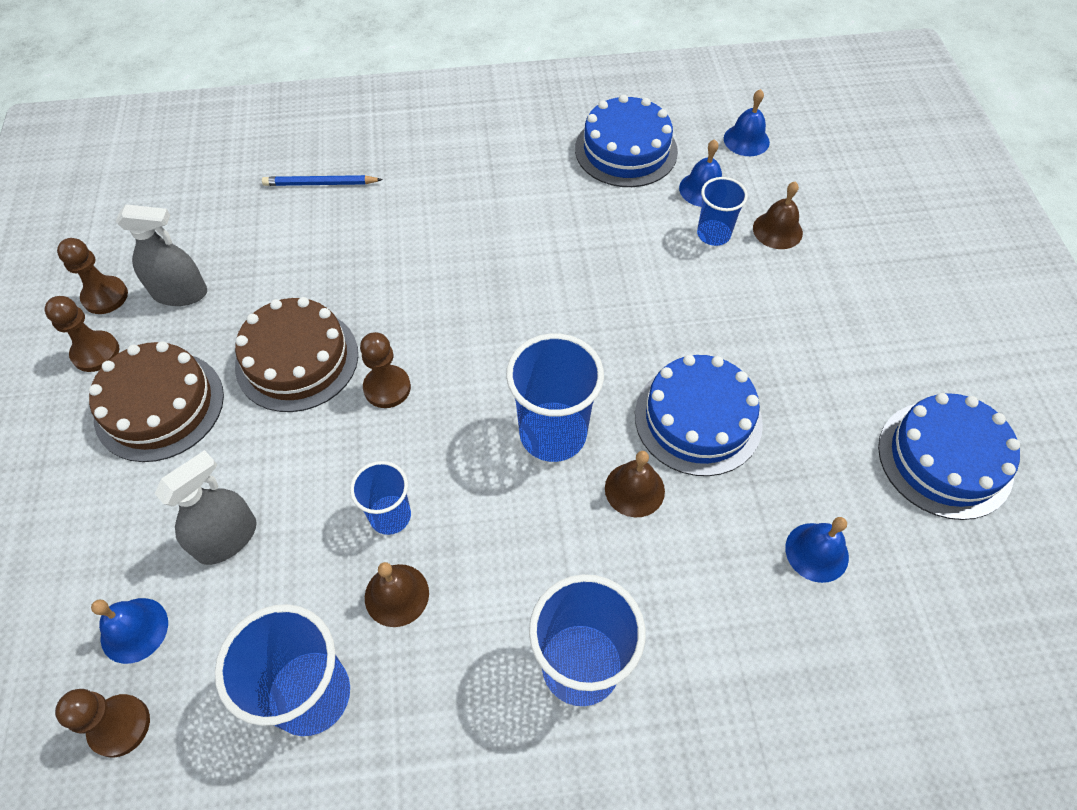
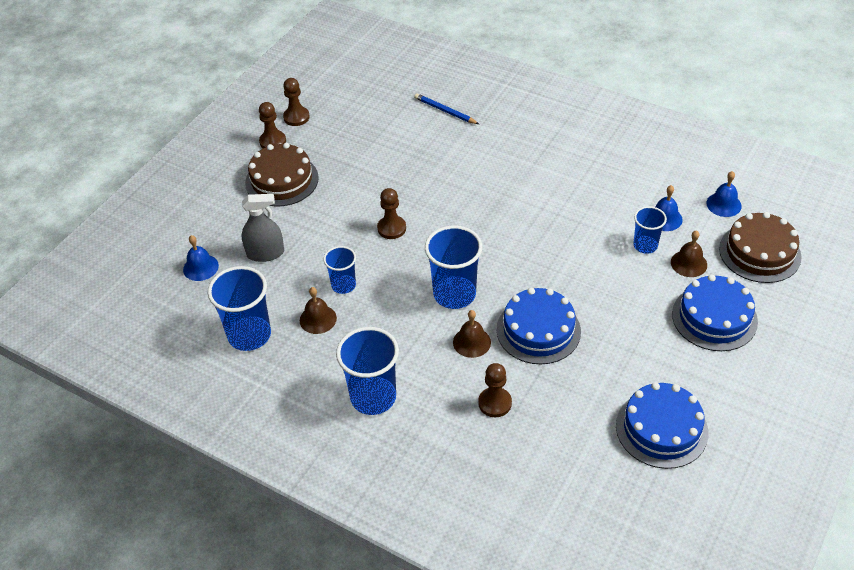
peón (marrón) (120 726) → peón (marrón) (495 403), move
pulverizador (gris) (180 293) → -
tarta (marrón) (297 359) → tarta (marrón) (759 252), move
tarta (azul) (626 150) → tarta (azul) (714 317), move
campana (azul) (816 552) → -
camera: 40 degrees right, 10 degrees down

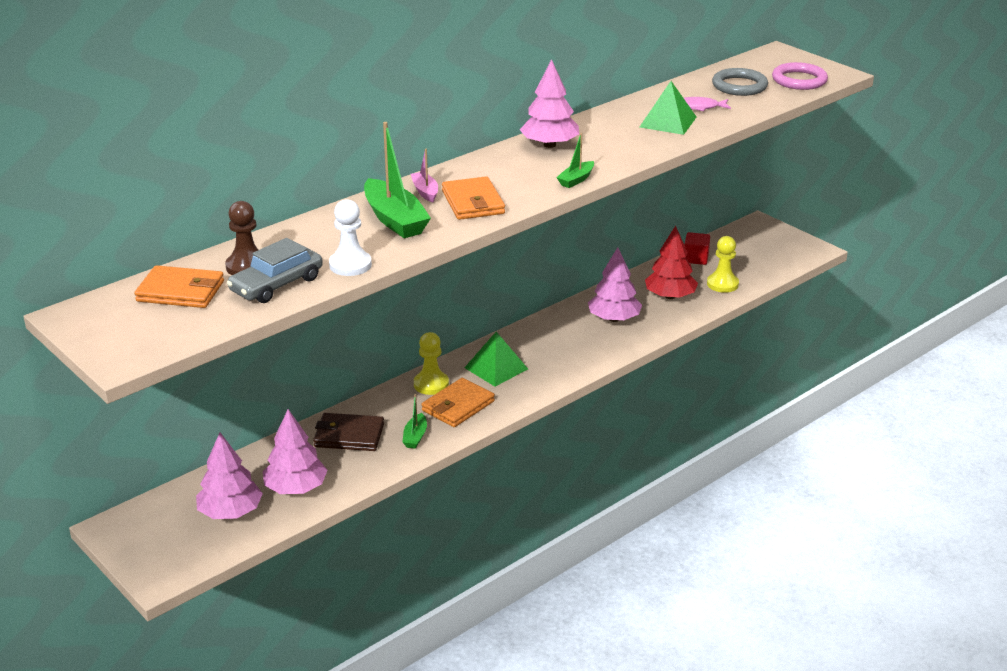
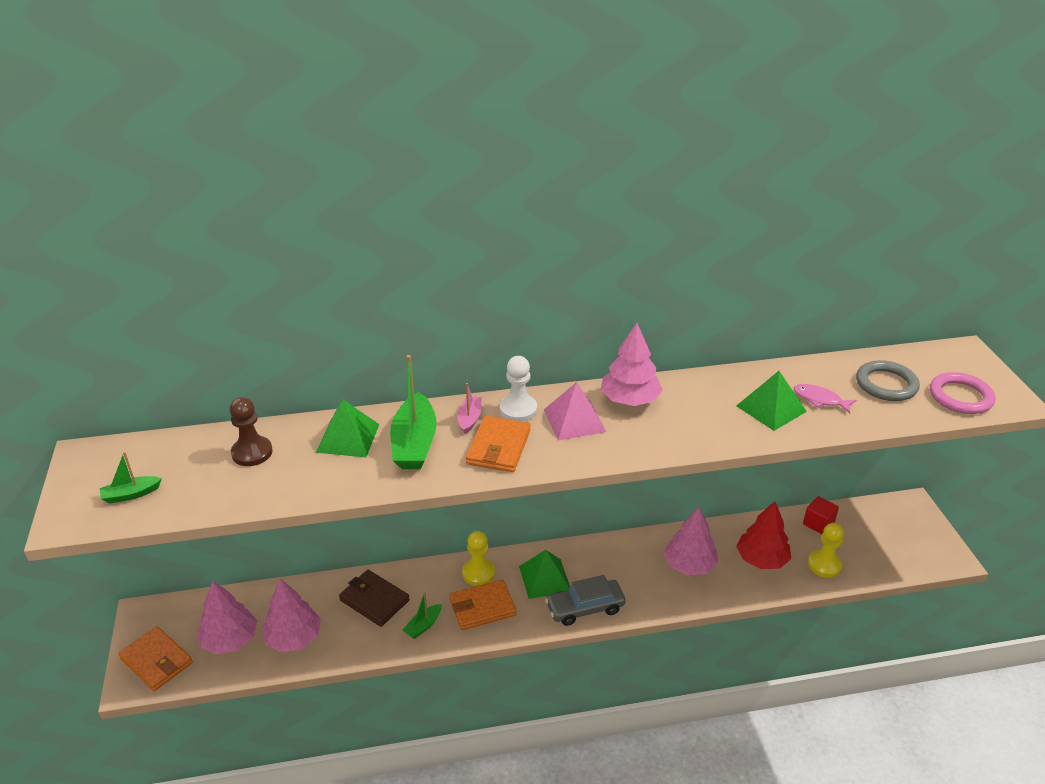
cartera (naranja) (181 291) → cartera (naranja) (157 661), move
coche (gris) (276 284) → coche (gris) (585 608), move
peón (blanco) (350 265) → peón (blanco) (518 410), move
barco (verde) (576 180) → barco (verde) (131 494), move
- → pirámide (verde) (348 438)
- → pirámide (rosa) (574 420)
camera: 30 degrees right, 5 degrees up

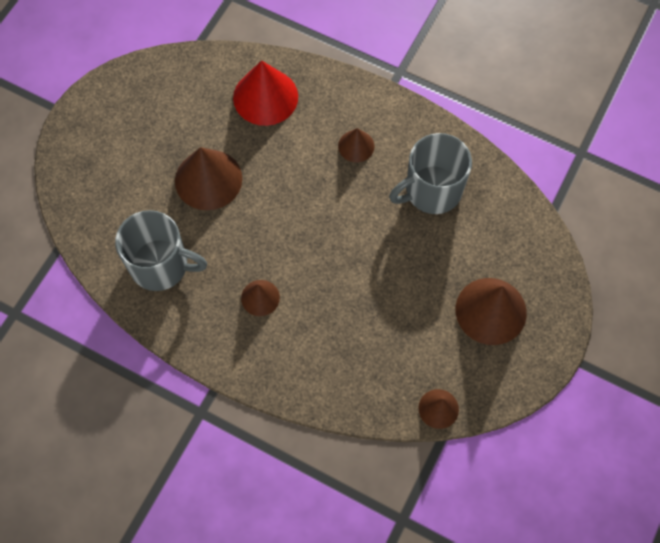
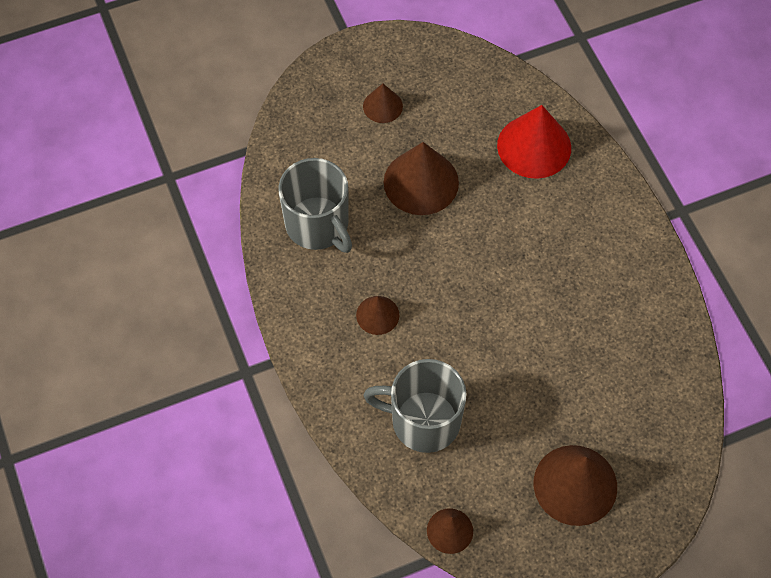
cono (marrón) (356 146) → cono (marrón) (382 106), move
taza (gris) (432 190) → taza (gris) (423 421), move
camera: 40 degrees right, 5 degrees down

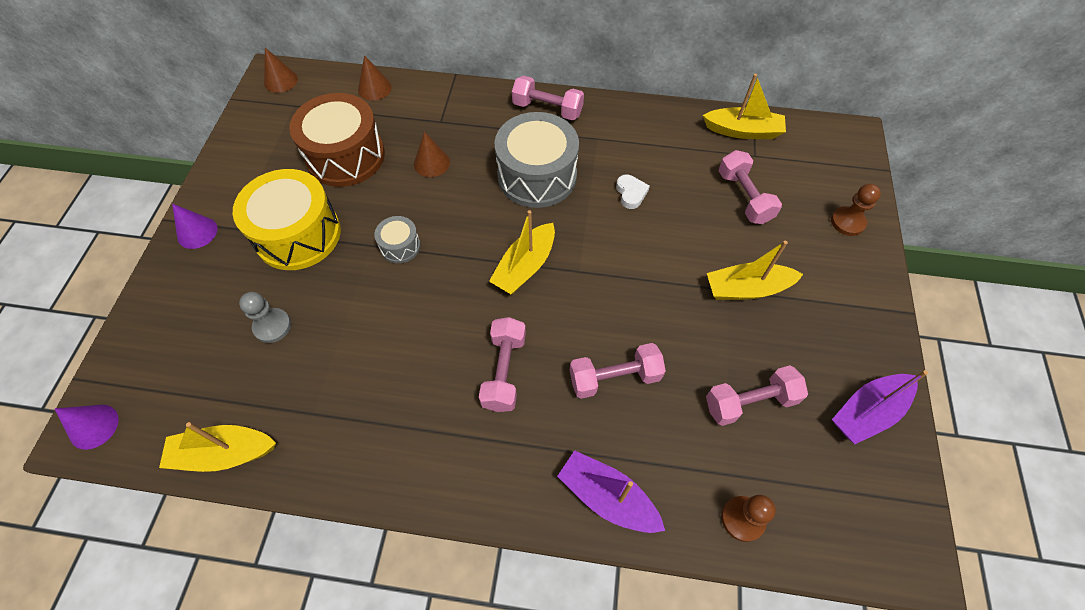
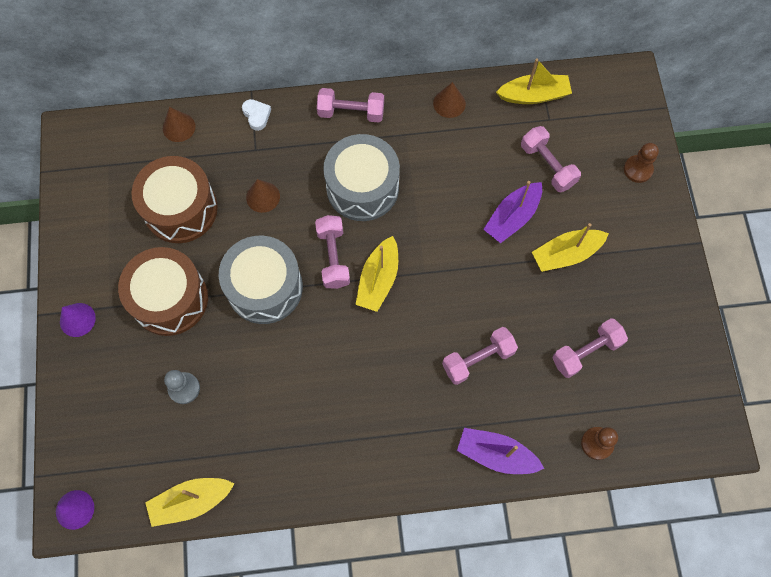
tambor (amarillo) (298 234) → tambor (marrón) (170 299)
cono (marrón) (281 81) → cono (marrón) (449 103), move
tambor (gris) (400 246) → tambor (gris) (265 287), x2.12
mancuerna (rosa) (504 371) → mancuerna (rosa) (333 257), move
corazón (blanco) (631 193) → corazón (blanco) (256 115), move
barco (morado) (867 412) → barco (morado) (512 217), move
camera: 15 degrees left, 10 degrees up

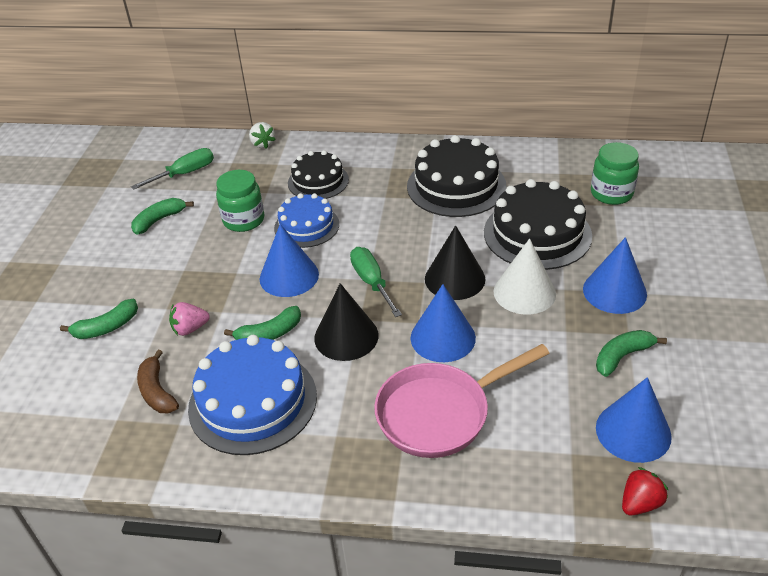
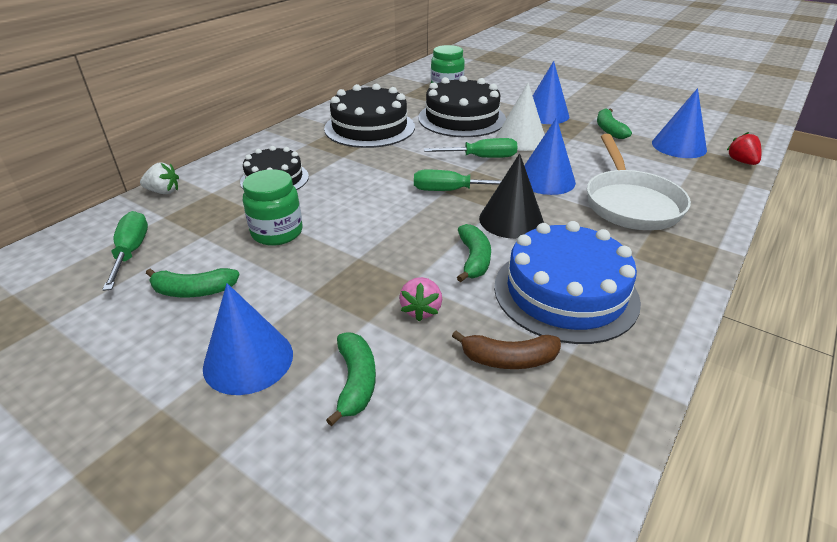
plátano (verde) (159 220) → plátano (verde) (194 291), 75 degrees counterclockwise
cono (azul) (289 276) → cono (azul) (248 360), move
tarta (azul) (306 226) → -
sartén (rosa) (440 413) → sartén (blanco) (630 203)
cono (negro) (455 279) → destornillador (verde) (481 157)
camera: 65 degrees left, 5 degrees down

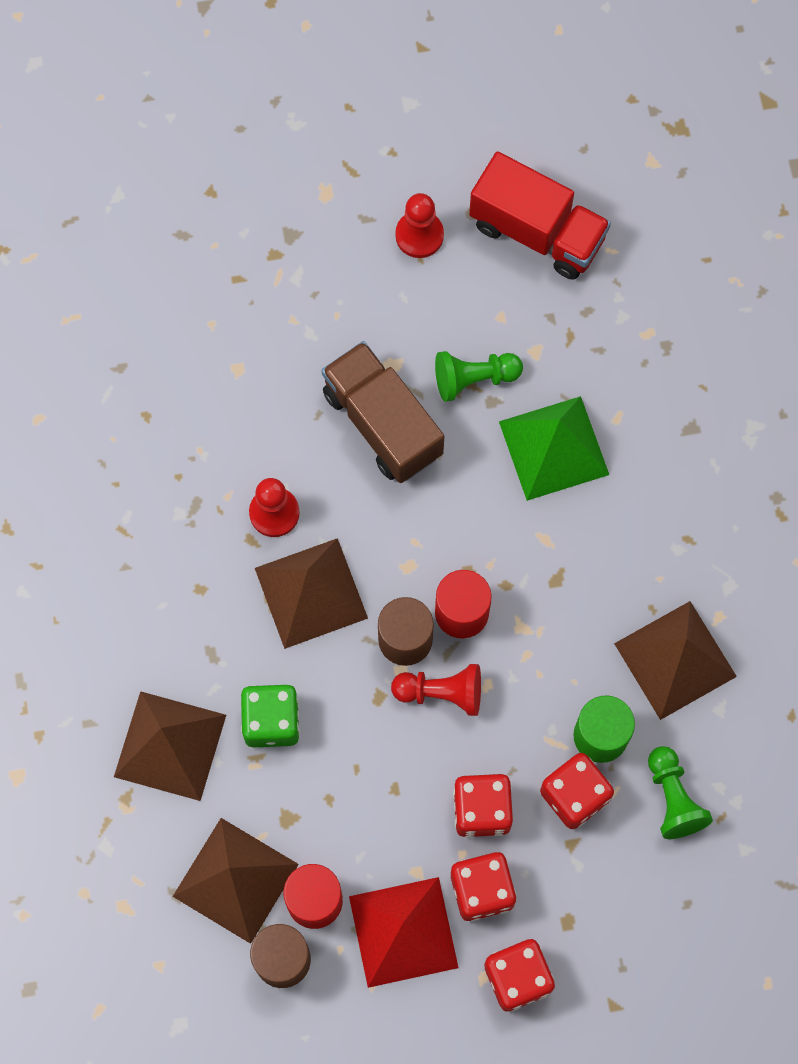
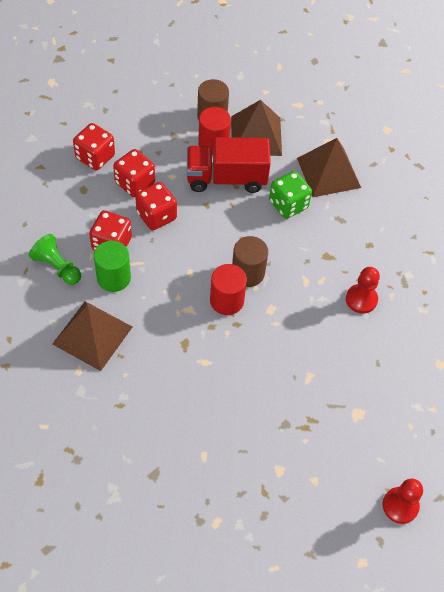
pirámide (marrón) (311 592) → -
camión (marrón) (382 423) → -
pirámide (rojo) (403 932) → -
peón (rojo) (441 692) → -
peón (verde) (474 379) → -
camión (rojo) (537 232) → camión (rojo) (226 178), move
pirámide (verde) (553 448) → -
camera: 145 degrees right, 15 degrees down

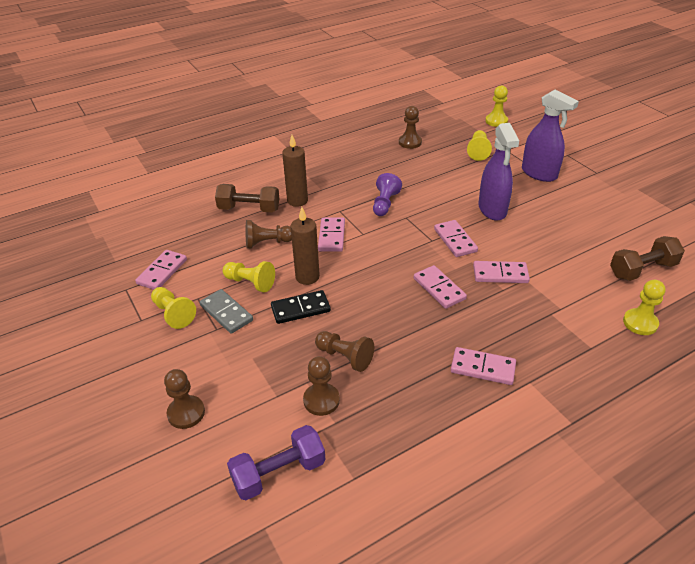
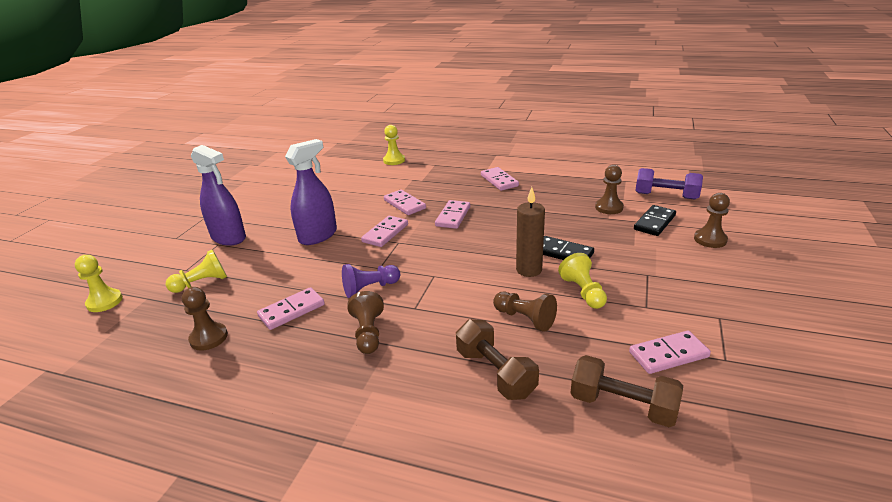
peón (amarillo) (173 314) → -
ficha de dominó (gris) (226 313) → -
vela (marrón) (297 201) → -
peón (marrón) (345 357) → peón (marrón) (368 333), move
ficha de dominó (rosa) (332 236) → ficha de dominó (rosa) (292 310), move
pulverizador (morado) (539 173) → pulverizador (morado) (229 238), 120 degrees clockwise
mancuerna (marrón) (642 269) → mancuerna (marrón) (622 406), move
- → ficha de dominó (negro) (654 222)
camera: 130 degrees left, 10 degrees down

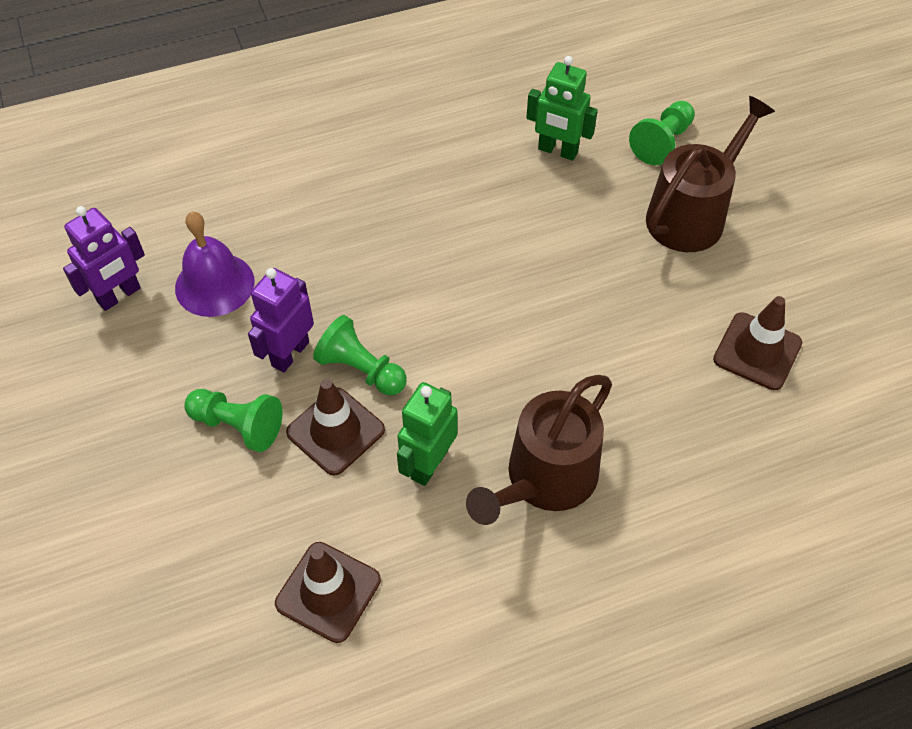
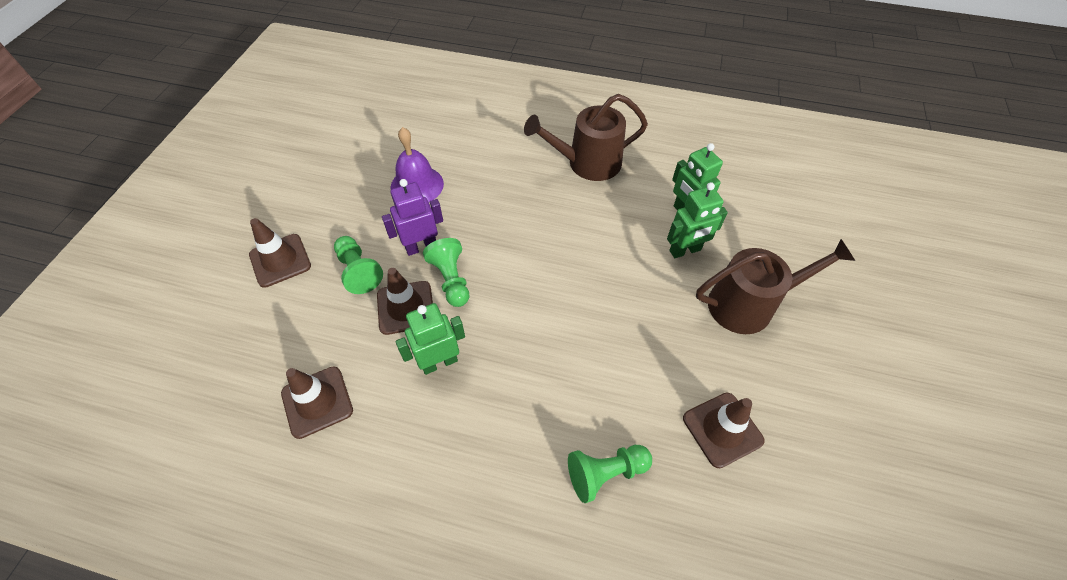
robot (morado) (119 295) → -
regadera (marrón) (545 479) → regadera (marrón) (588 163), move
peón (verde) (662 143) → peón (verde) (605 473), move
- → cono de tráfico (marrón) (280 260)
- → robot (verde) (685 251)
camera: 35 degrees right, 0 degrees up

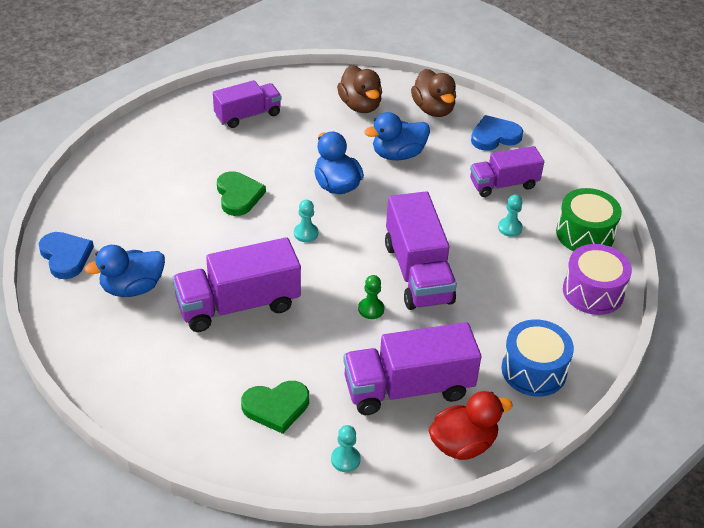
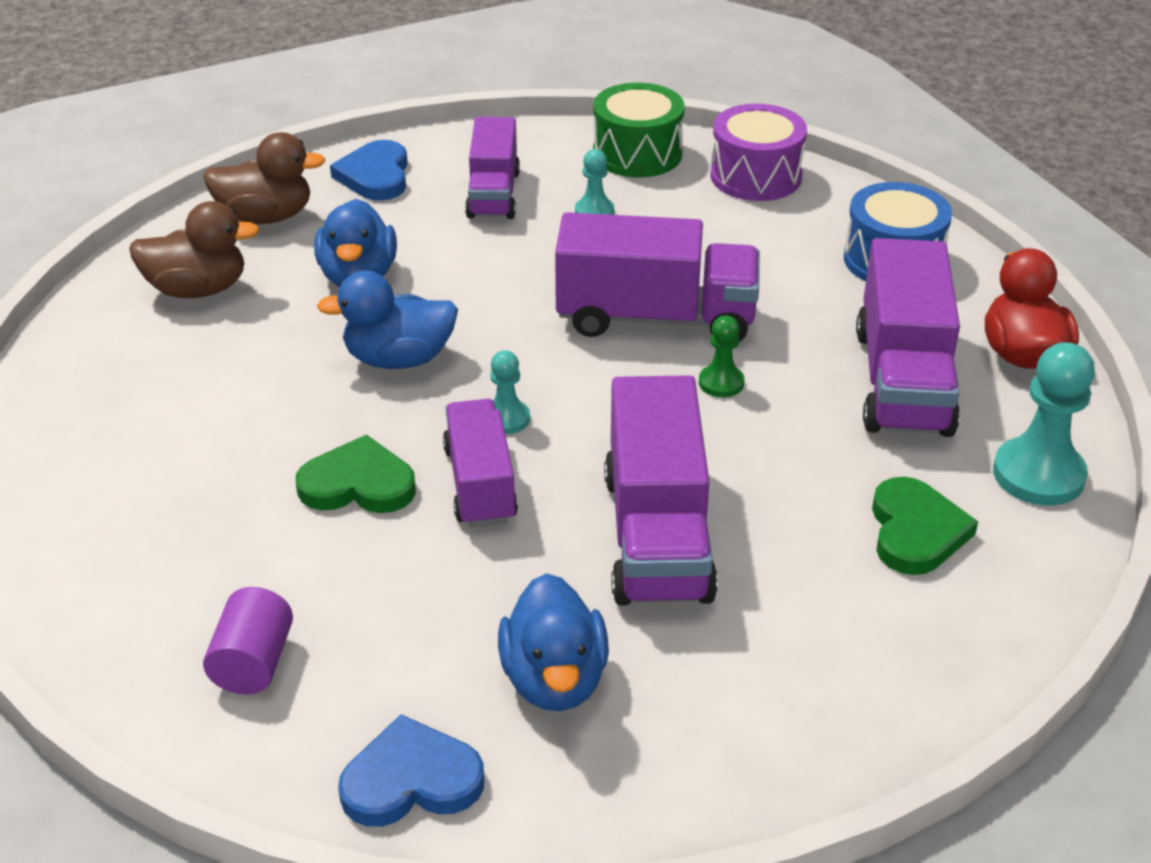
camión (morado) (248 115) → camión (morado) (480 484), move
peón (turquesa) (345 459) → peón (turquesa) (1038 475), x1.85
- → cilindro (morado) (253 663)
camera: 70 degrees left, 5 degrees down

